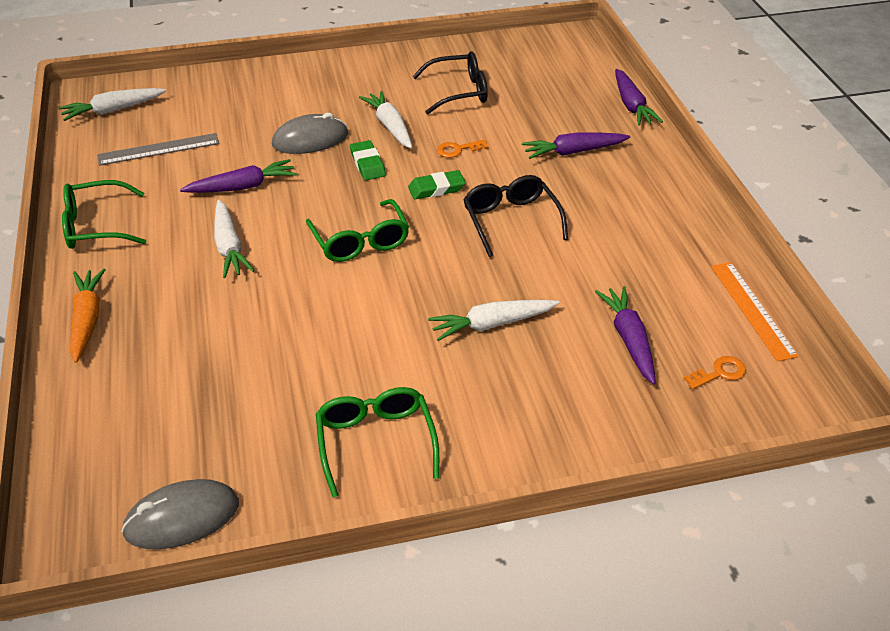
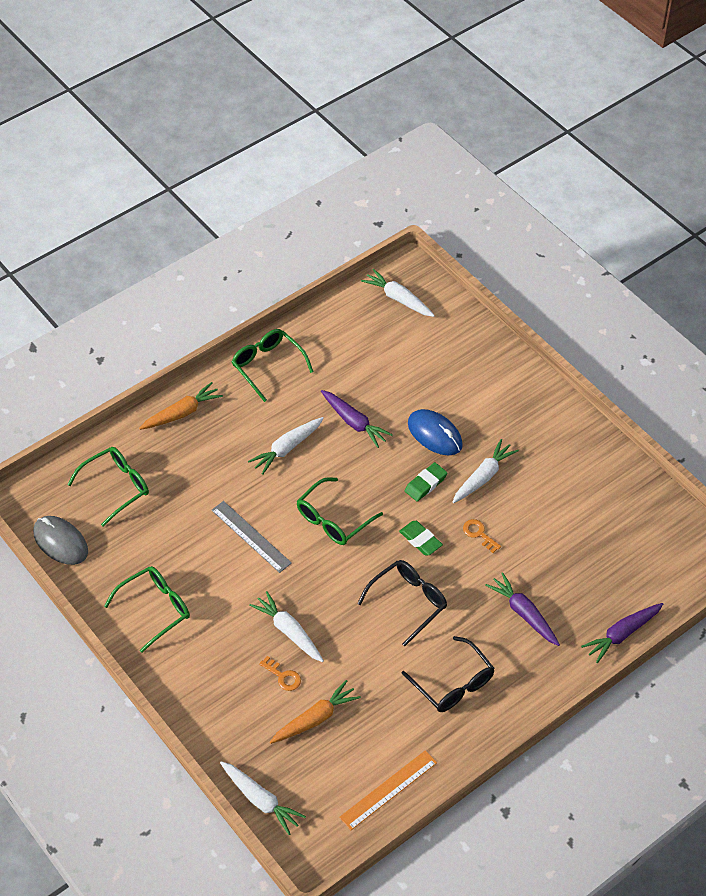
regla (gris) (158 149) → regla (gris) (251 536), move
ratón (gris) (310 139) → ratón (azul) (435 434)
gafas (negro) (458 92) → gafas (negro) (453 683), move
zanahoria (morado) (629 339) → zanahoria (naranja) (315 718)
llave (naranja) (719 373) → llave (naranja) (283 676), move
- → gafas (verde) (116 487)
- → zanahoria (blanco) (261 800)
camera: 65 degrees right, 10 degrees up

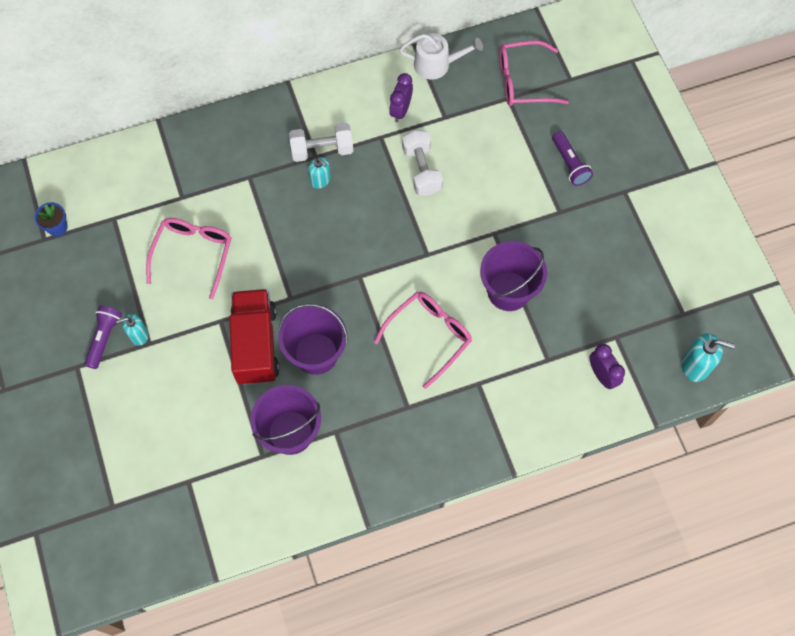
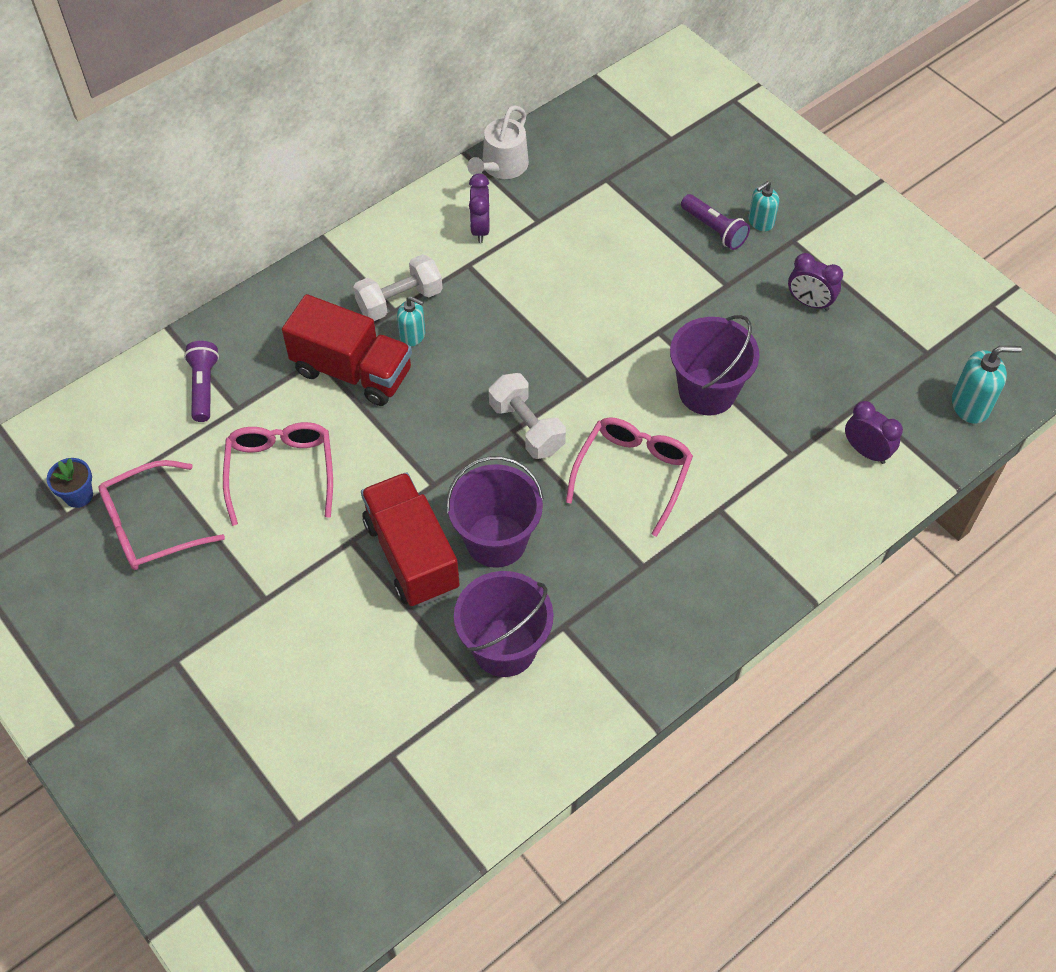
lámpara de mano (morado) (104 338) → lámpara de mano (morado) (203 387), move
dispensador de jabón (turquesa) (138 335) → dispensador de jabón (turquesa) (760 222), move
regadera (blanco) (436 64) → regadera (blanco) (502 166), 135 degrees clockwise
mancuerna (blanco) (421 170) → mancuerna (blanco) (526 428), move
gafas (rosa) (523 81) → gafas (rosa) (150 526), move
- → camión (rojo) (352 371)
- → despertador (morado) (809 302)
camera: 20 degrees left, 10 degrees down

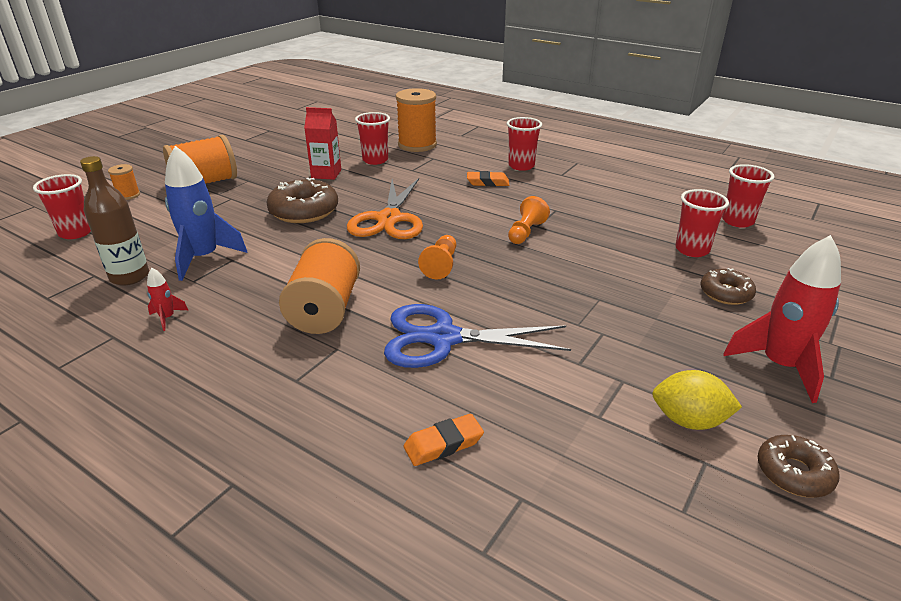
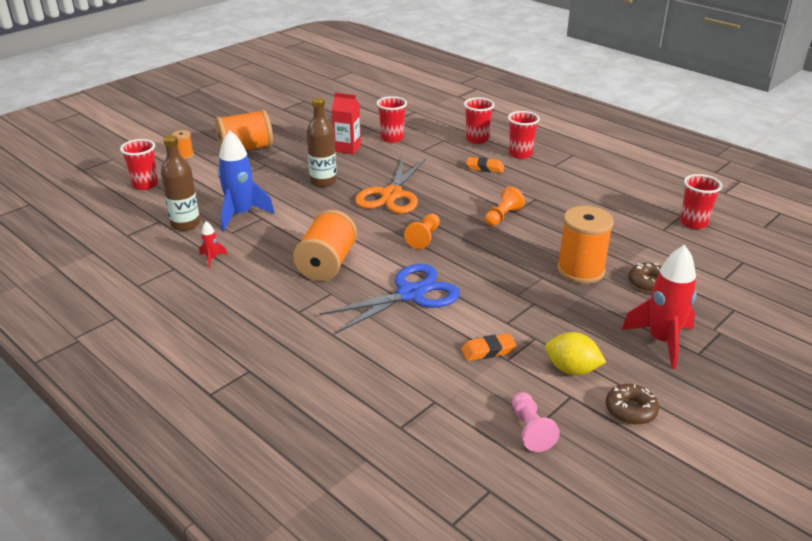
rosquilla (marrón) (304 211) → botella (marrón) (323 181)
tijeras (azul) (443 338) → tijeras (azul) (410 294), 135 degrees clockwise
carrete (naranja) (417 145) → carrete (naranja) (580 270), move
goma de borrar (naranja) (443 444) → goma de borrar (naranja) (488 351), move
vaso (rojo) (692 250) → vaso (rojo) (477 139), move
- → peón (rosa) (530 430)
camera: 10 degrees right, 0 degrees up

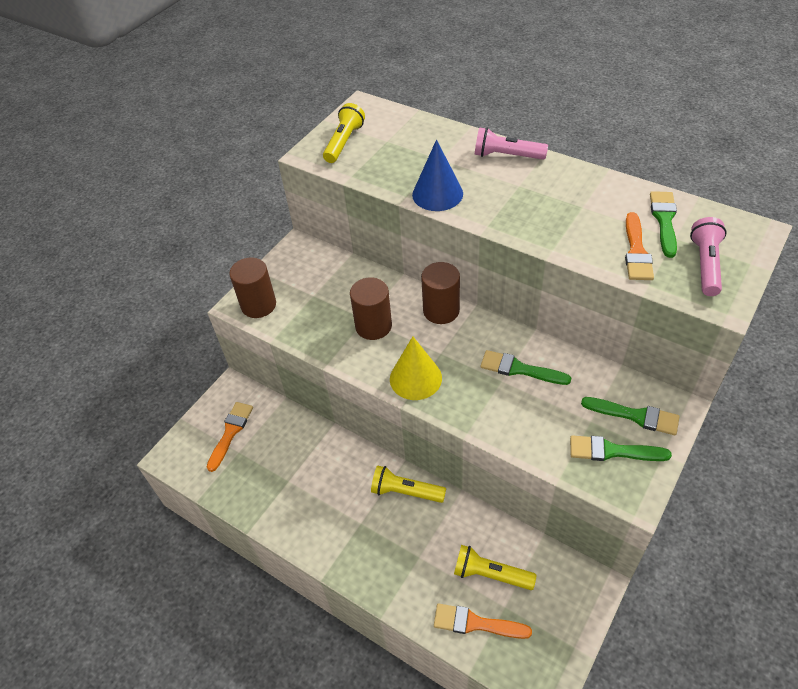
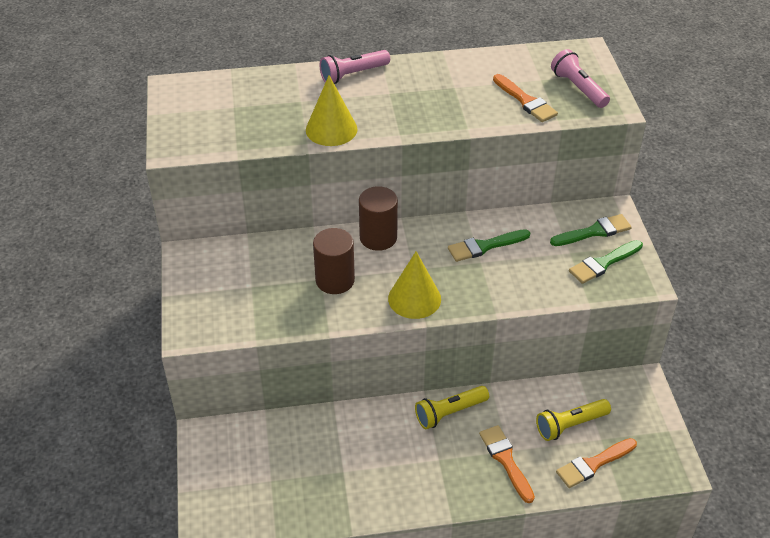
pincel (naranja) (230 432) → pincel (naranja) (505 460), move
cilindro (marrón) (258 305) → -
lámpara de mano (amarillo) (344 142) → -
cono (azul) (437 194) → cono (amarillo) (331 129)
pincel (verde) (664 220) → -
camera: 45 degrees left, 5 degrees down

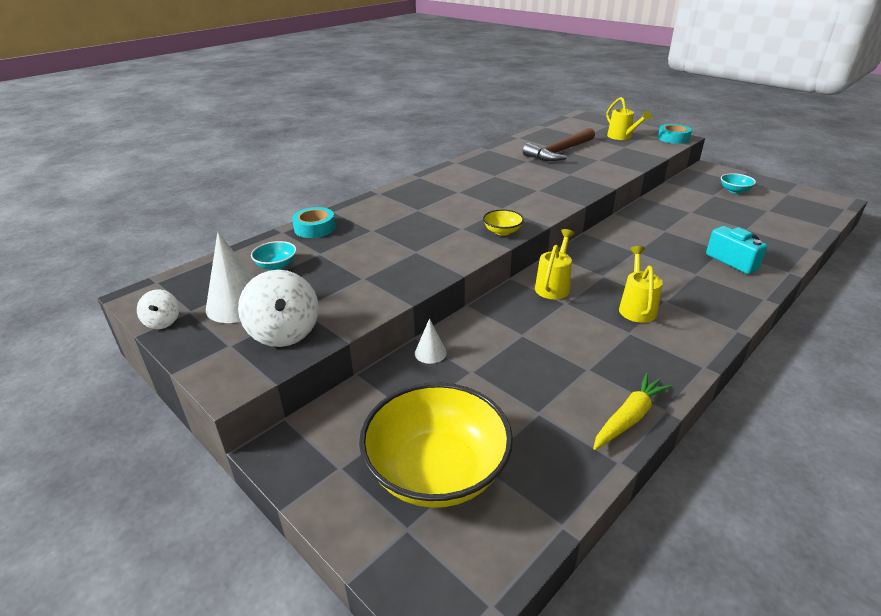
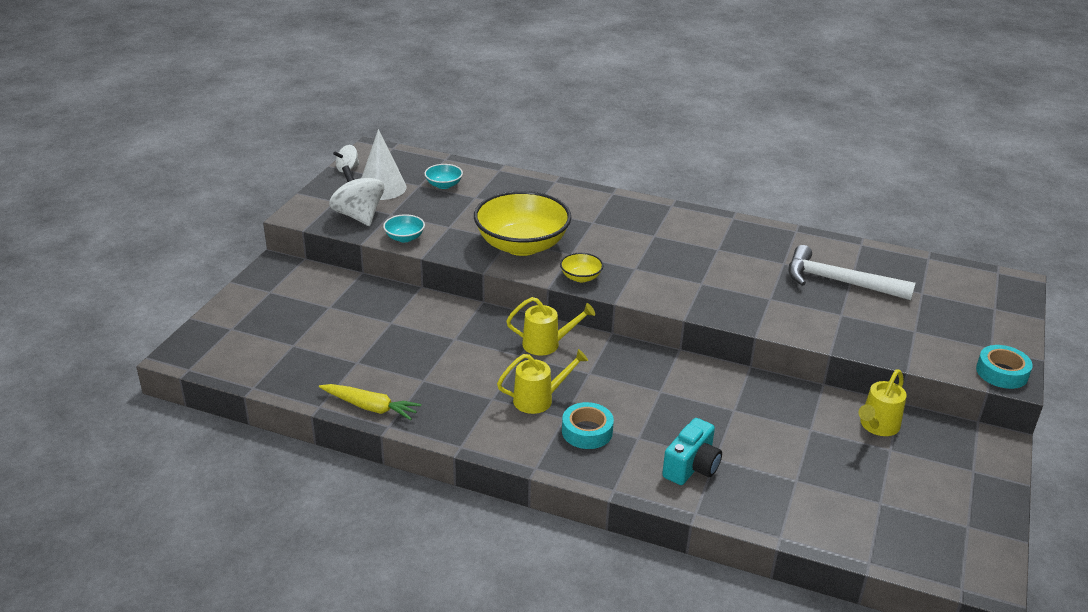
peonza (blanco) (284 332) → peonza (blanco) (358 216), 105 degrees clockwise
cinta adhesiva (turquesa) (315 228) → cinta adhesiva (turquesa) (587 431), move
cuenco (amarillo) (437 471) → cuenco (amarillo) (522 245), move
cono (blanco) (430 353) → -
martillo (marrón) (559 152) → martillo (blanco) (839 282)
regadera (amarillo) (622 137) → regadera (amarillo) (877 426), move
cuenco (turquesa) (734 190) → cuenco (turquesa) (404 238), move
camera: 65 degrees right, 0 degrees up

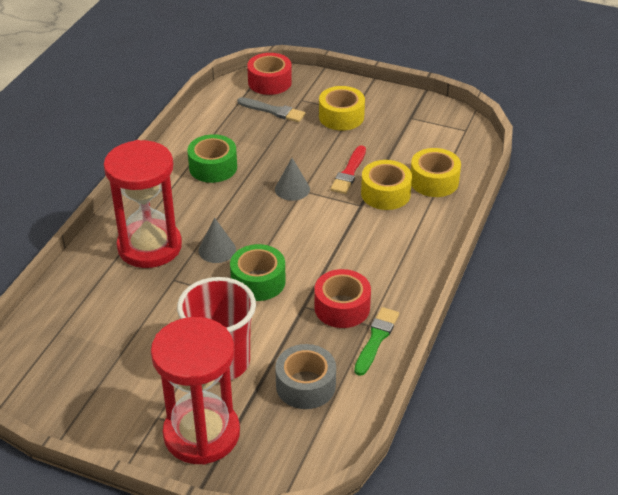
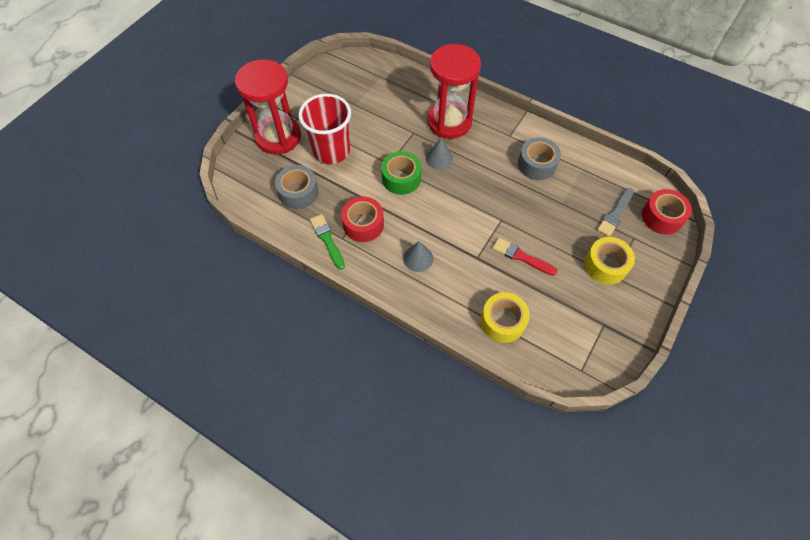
cinta adhesiva (verde) (213 167) → cinta adhesiva (gris) (537 164)
cono (gris) (292 189) → cono (gris) (418 258), move
pincel (verde) (376 339) → pincel (verde) (327 240), 150 degrees counterclockwise
cinta adhesiva (amarillo) (385 193) → -
camera: 100 degrees right, 20 degrees up

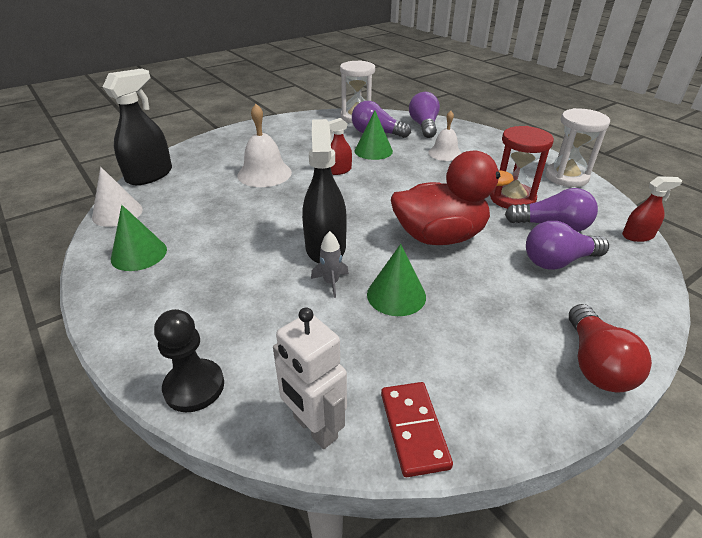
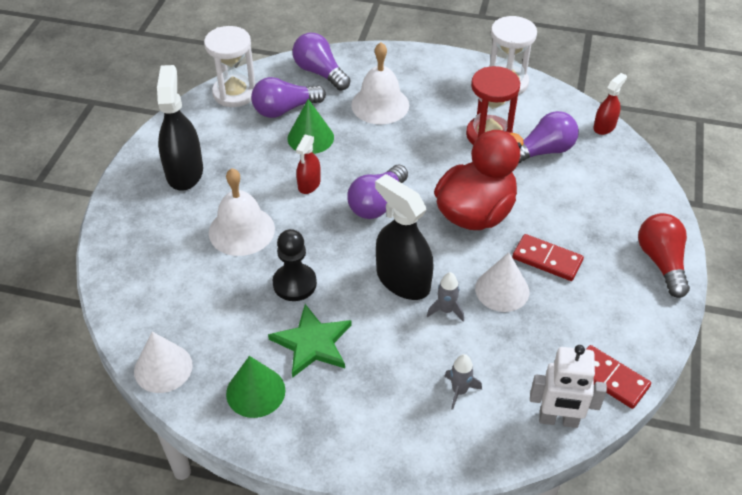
pulverizador (negro) (149 175) → pulverizador (negro) (184 172), move
peón (negro) (194 387) → peón (negro) (294 283), move
cono (verde) (396 295) → cono (blanco) (502 290)
campana (blanco) (445 153) → campana (blanco) (380 104), x1.50
bombilla (morado) (558 261) → bombilla (morado) (377 203), move
bombilla (rojo) (595 363) → bombilla (rojo) (661 262), 150 degrees counterclockwise
- → estrella (verde) (312 343)
- → cohete (gris) (459 391)
- → ficha de dominó (rojo) (547 259)
camera: 40 degrees left, 10 degrees up

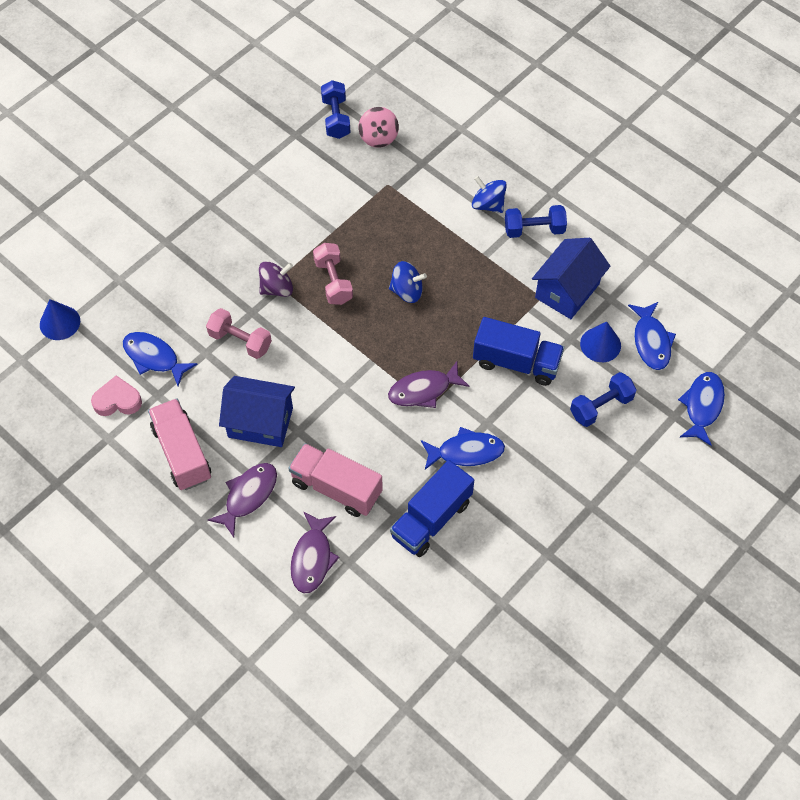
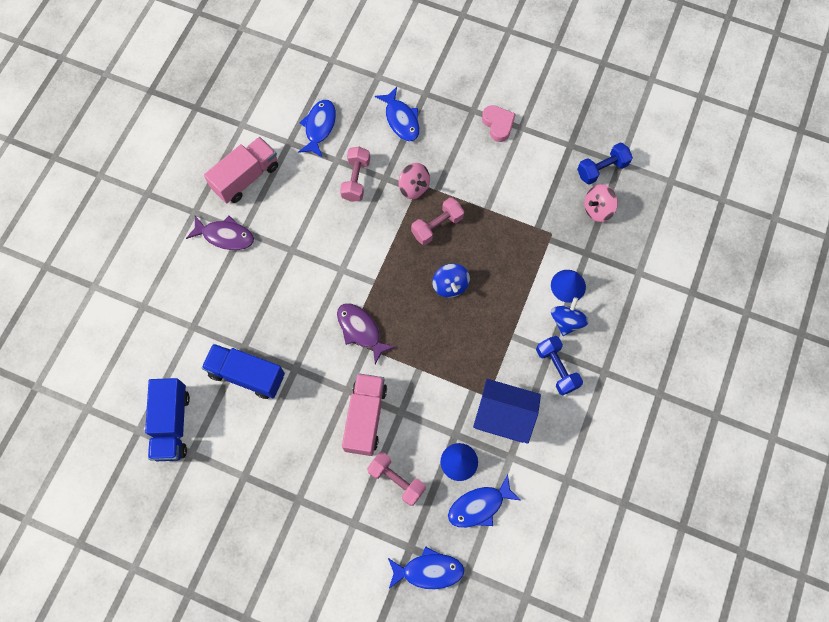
cono (azul) (60 322) → cono (azul) (568 286), move
corazón (rosa) (117 400) → corazón (rosa) (498 125), move
casa (azul) (260 422) → -
peonza (morado) (277 288) → peonza (rosa) (414 187)
camión (rosa) (336 488) → camión (rosa) (365 418), move
pez (morado) (312 558) → -
pez (azul) (466 452) → pez (azul) (401 120), move
camión (azul) (516 362) → camión (azul) (172 424), move
mancuerna (azul) (601 406) → mancuerna (rosa) (396 480)
camera: 70 degrees right, 10 degrees up

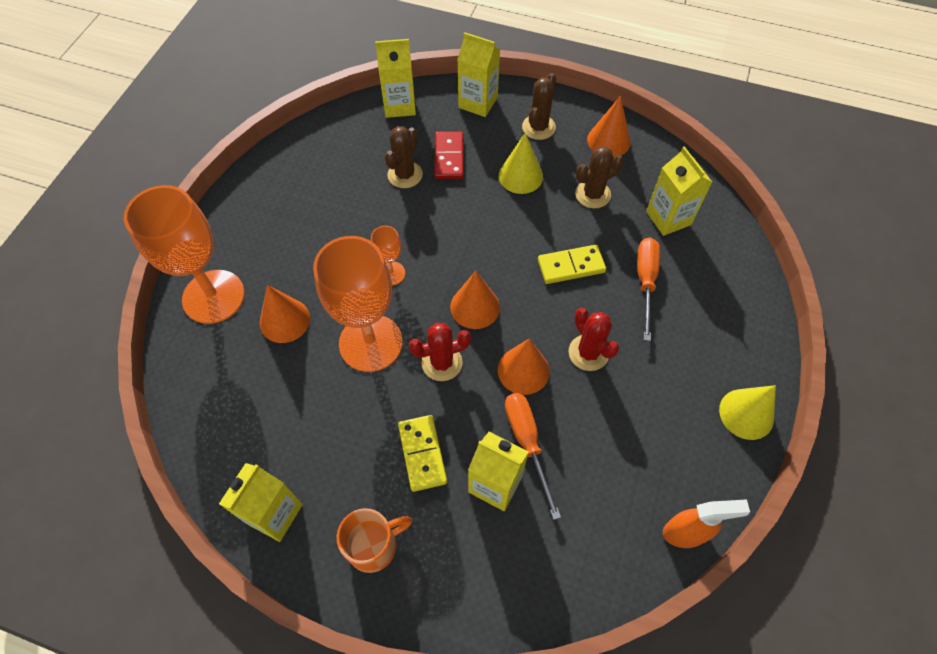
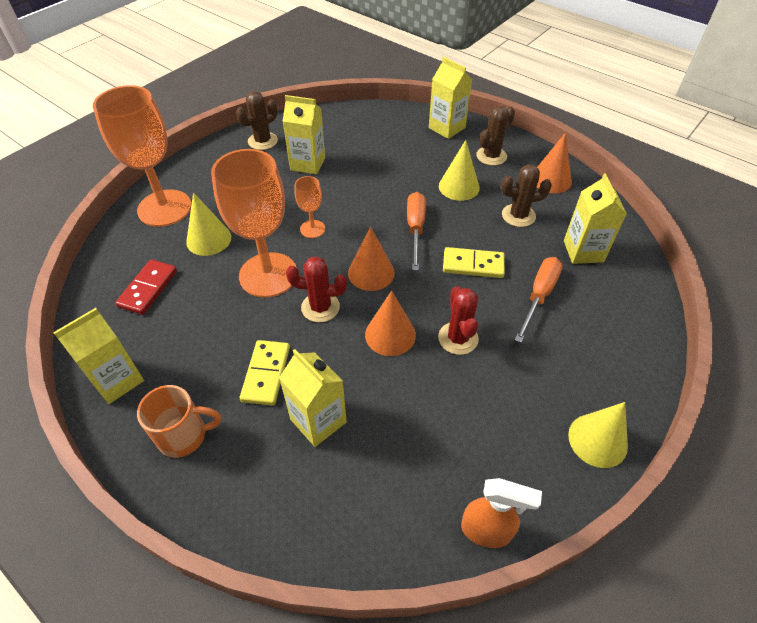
cono (naranja) (284 320) → cono (amarillo) (209 239)
cartón de leche (amarillo) (399 105) → cartón de leche (amarillo) (308 164), move
cactus (marrón) (405 175) → cactus (marrón) (262 141), move
ficha de dominó (rojo) (449 157) → ficha de dominó (rojo) (148 288), move
destornillador (naranja) (527 443) → destornillador (naranja) (415 229), move
camera: 20 degrees right, 10 degrees down

